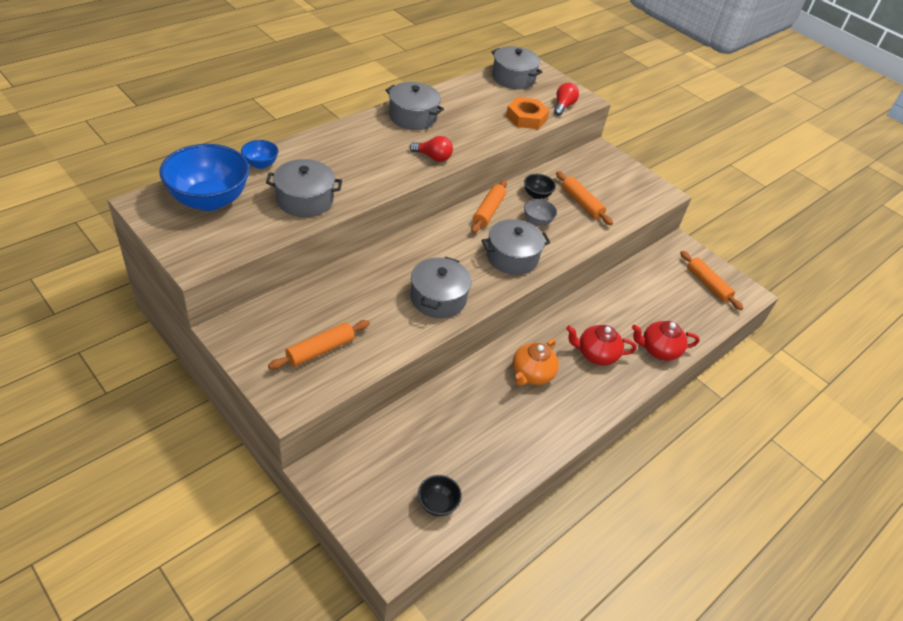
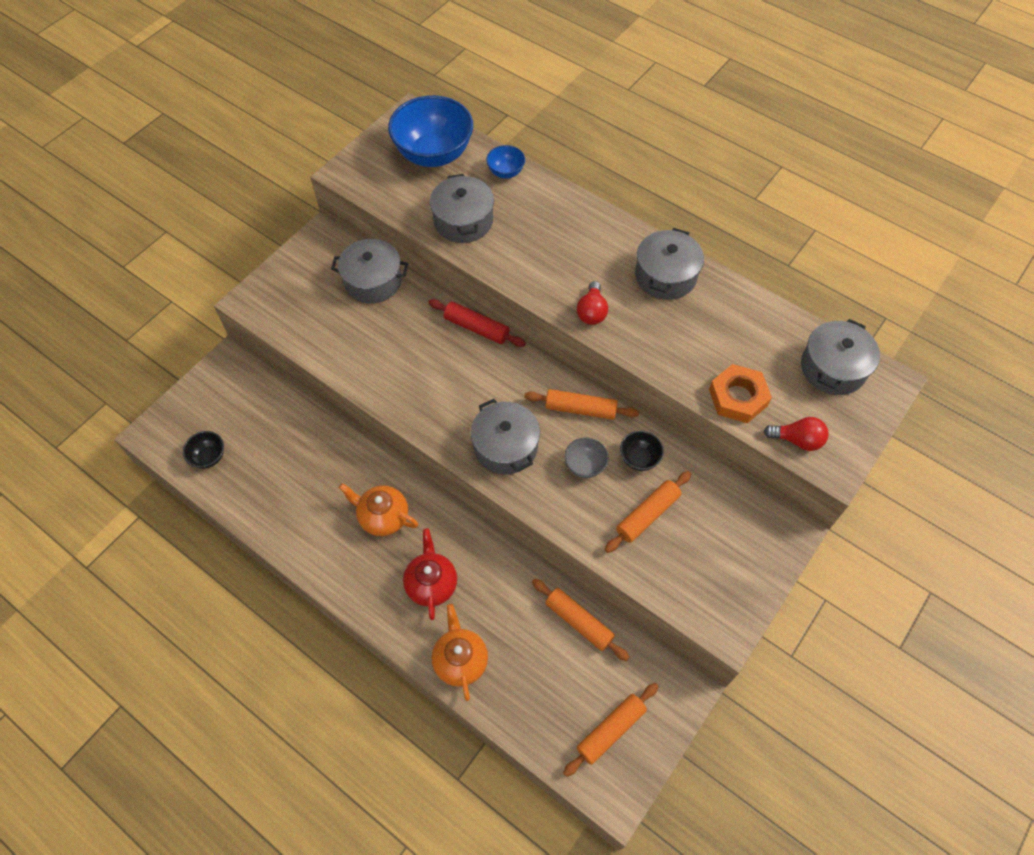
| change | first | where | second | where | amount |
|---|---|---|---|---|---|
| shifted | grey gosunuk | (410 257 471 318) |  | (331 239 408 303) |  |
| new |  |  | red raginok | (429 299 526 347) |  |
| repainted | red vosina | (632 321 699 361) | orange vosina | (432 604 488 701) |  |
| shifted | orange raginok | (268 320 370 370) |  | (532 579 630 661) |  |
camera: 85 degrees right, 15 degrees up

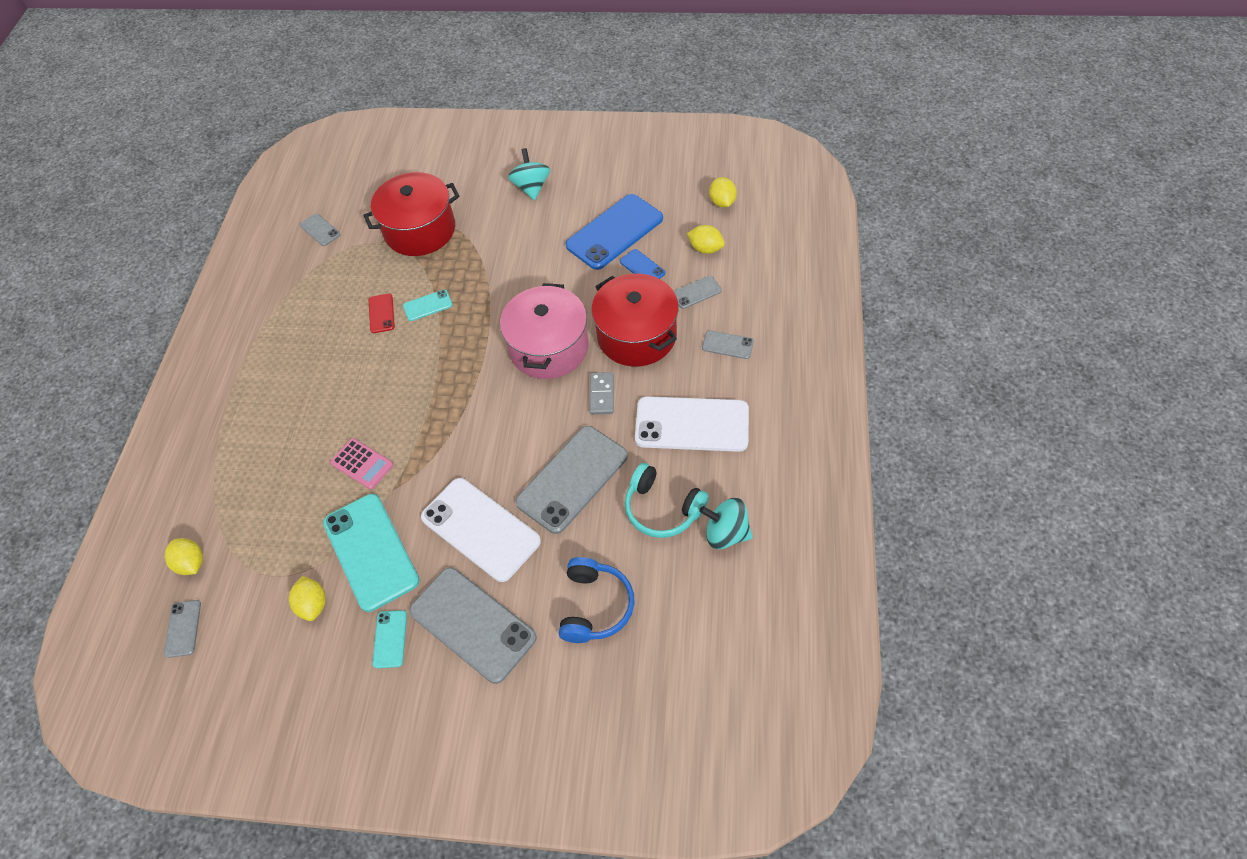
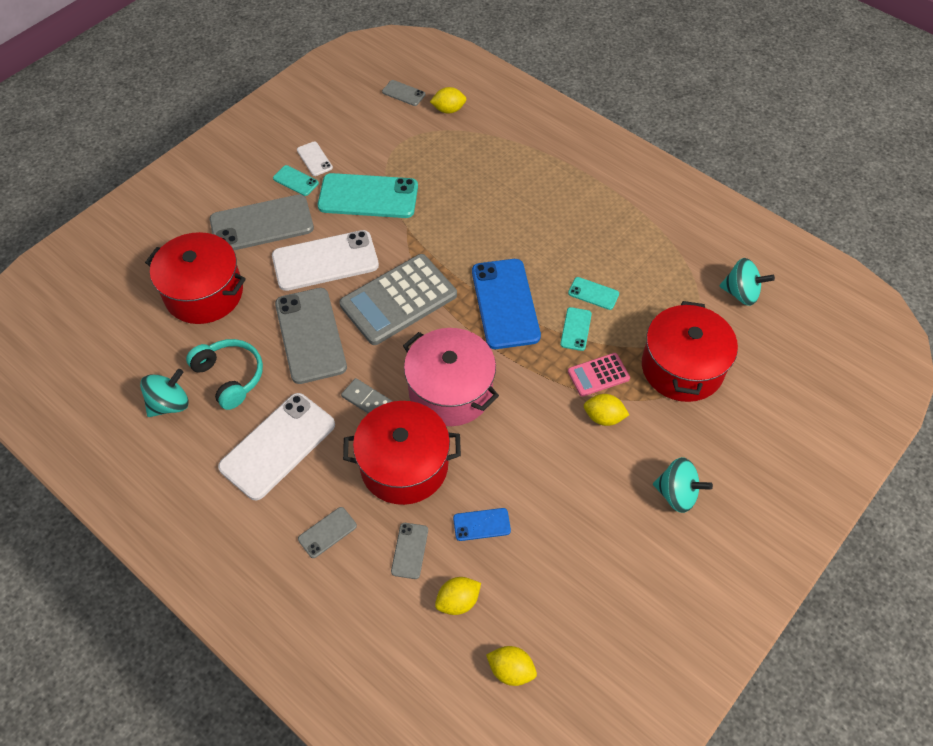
| change | first | where | second | where | amount |
|---|---|---|---|---|---|
| swapped | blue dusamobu | (559 557 635 643) | red gosunuk | (145 232 246 324) |  |
| rotated | turquoise dusamobu | (625 463 709 538) |  | (186 339 263 410) | 75 degrees clockwise |
| new |  |  | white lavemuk | (297 142 333 176) |  |
| new |  |  | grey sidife | (339 254 457 345) |  |
| shifted | blue lavemuk | (565 194 663 270) |  | (472 259 541 349) |  |
| repainted | red lavemuk | (369 293 395 333) | turquoise lavemuk | (568 277 619 310) |  |
| shifted | pink sidife | (330 438 393 489) |  | (568 353 630 397) |  |
| shifted | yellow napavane | (289 576 326 621) |  | (584 394 629 426) |  |
| swapped | grey lavemuk | (300 213 341 246) | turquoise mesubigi | (720 258 775 306) |  |
camera: 120 degrees right, 0 degrees up

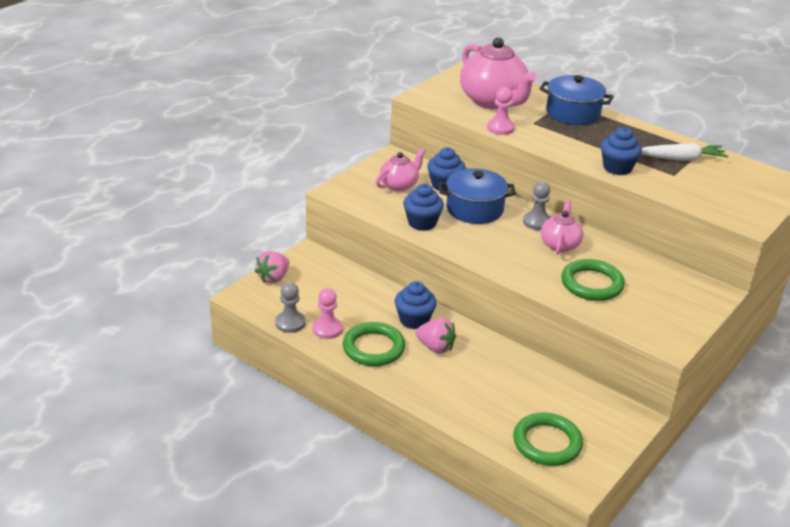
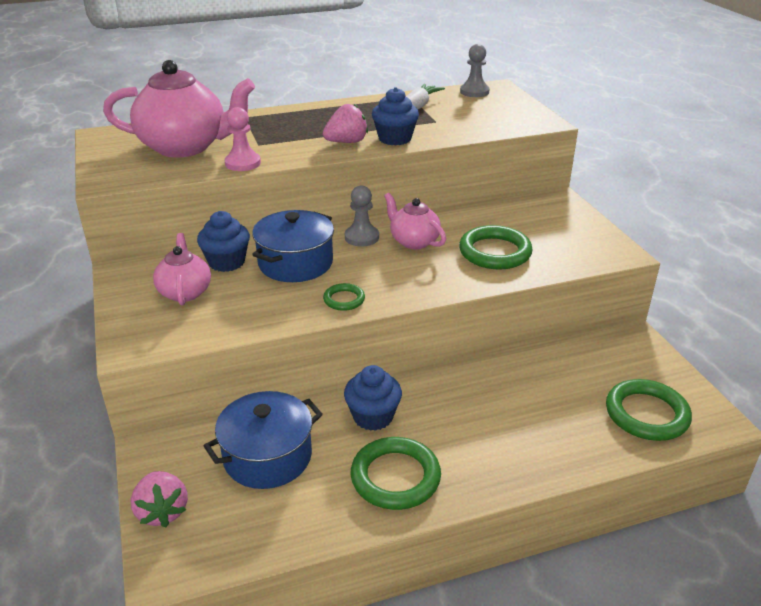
| change | first | where | second | where | amount |
|---|---|---|---|---|---|
| shifted | blue gosunuk | (539 75 614 125) |  | (204 391 323 489) |  |
| shifted | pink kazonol | (415 318 456 354) |  | (323 104 368 143) |  |
| new |  |  | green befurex | (323 283 365 311) |  |
| shifted | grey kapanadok | (275 282 306 333) |  | (460 44 490 97) |  |
| gone | pink kapanadok | (312 288 343 339) |  |  |  |
| gone | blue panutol | (403 184 444 231) |  |  |  |
camera: 55 degrees left, 0 degrees up

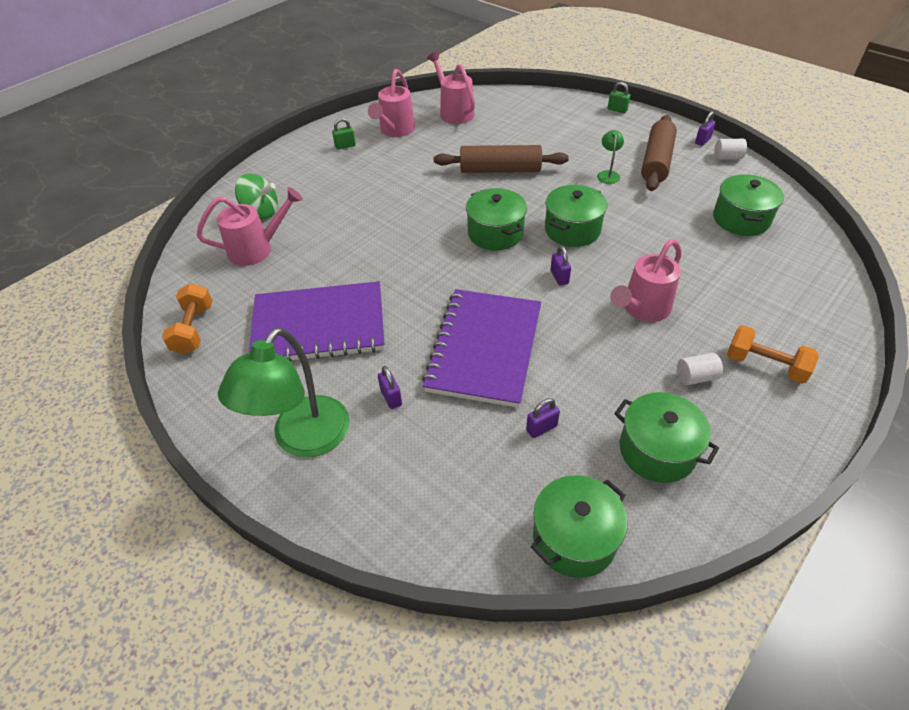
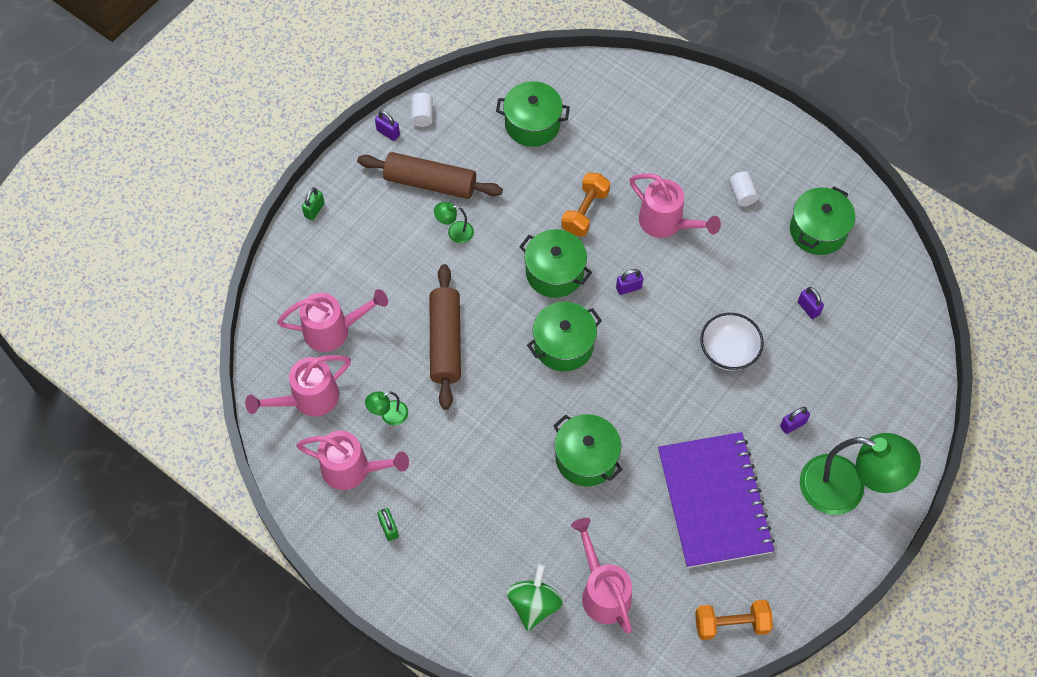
| change | first | where | second | where | amount |
|---|---|---|---|---|---|
| new |  |  | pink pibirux | (277 289 388 352) |  |
| new |  |  | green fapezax | (365 391 408 425) |  |
| shifted | green gosunuk | (531 475 628 578) |  | (553 414 623 486) |  |
| shifted | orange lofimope | (727 325 819 384) |  | (561 173 610 237) |  |
| swapped | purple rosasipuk | (422 289 541 408) | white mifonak | (700 313 764 371) |  |
camera: 95 degrees left, 15 degrees up

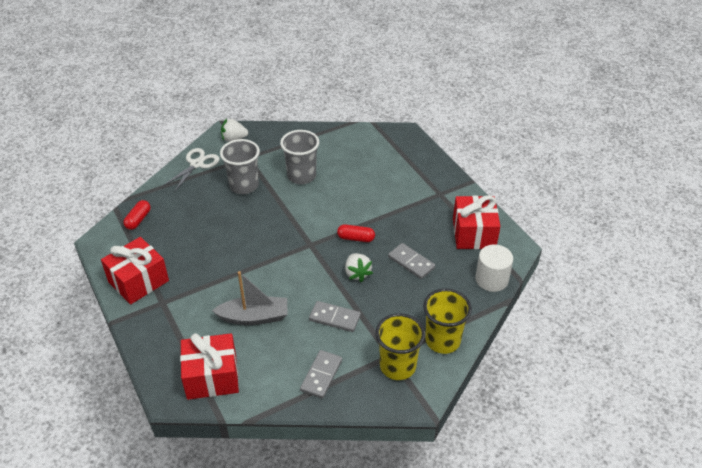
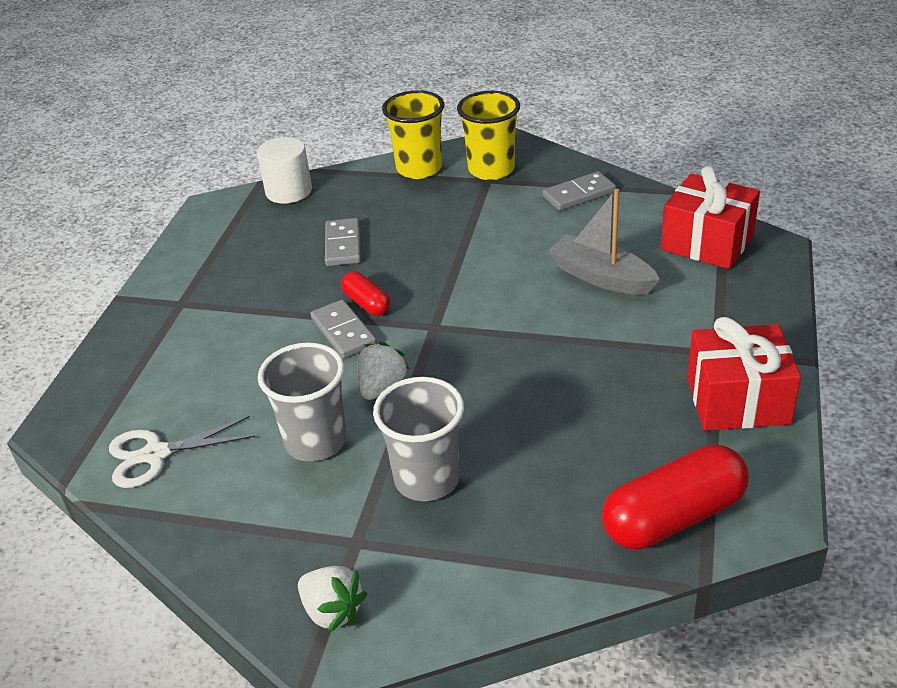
| change | first | where | second | where | amount |
|---|---|---|---|---|---|
| shifted | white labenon | (163 148 220 192) |  | (109 416 255 488) |  |
| shifted | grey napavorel | (309 301 361 332) |  | (310 299 377 358) |  |
| shifted | white kazonol | (345 253 373 282) |  | (358 342 410 400) |  |
| scaled | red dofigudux | (123 200 151 230) |  | (602 445 749 549) | x1.90 |
| gone | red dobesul | (453 195 500 249) |  |  |  |
camera: 135 degrees left, 5 degrees down

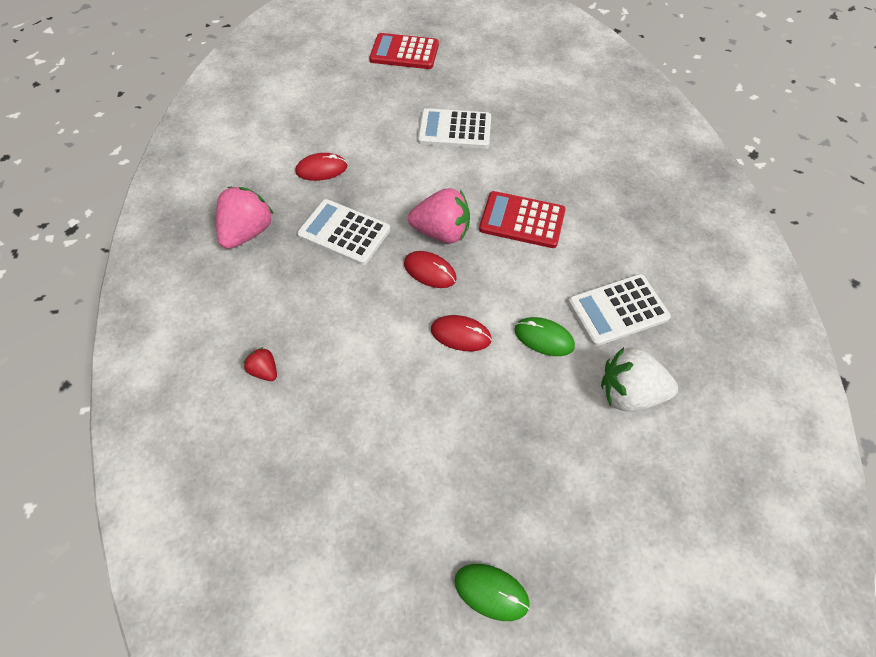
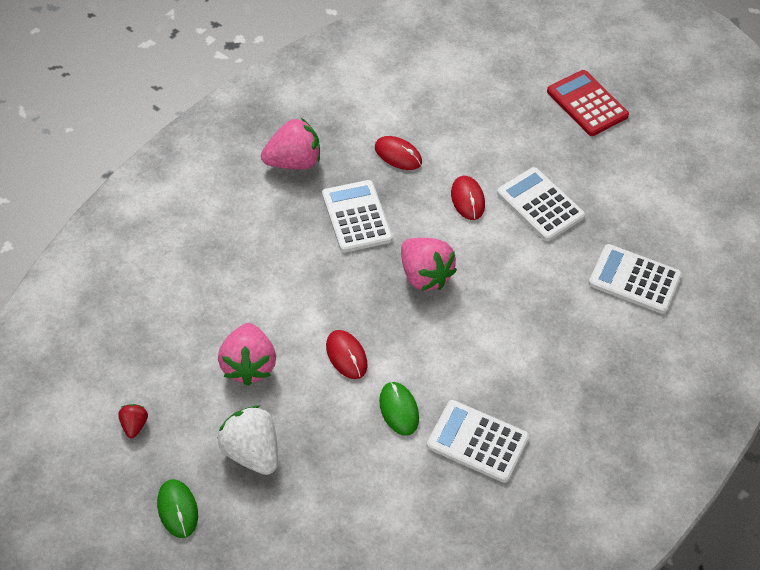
| change | first | where | second | where | amount |
|---|---|---|---|---|---|
| shifted | red kazonol | (243 347 277 381) |  | (118 404 148 438) |  |
| shifted | white kazonol | (601 347 678 412) |  | (217 405 278 475) |  |
| new |  |  | pink kazonol | (218 323 276 386) |  |
| shifted | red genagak | (404 251 457 288) |  | (451 176 485 220) |  |
| new |  |  | white sidife | (588 244 682 314) |  |
| gone | red sidife | (479 191 566 248) |  |  |  |
camera: 45 degrees right, 5 degrees down

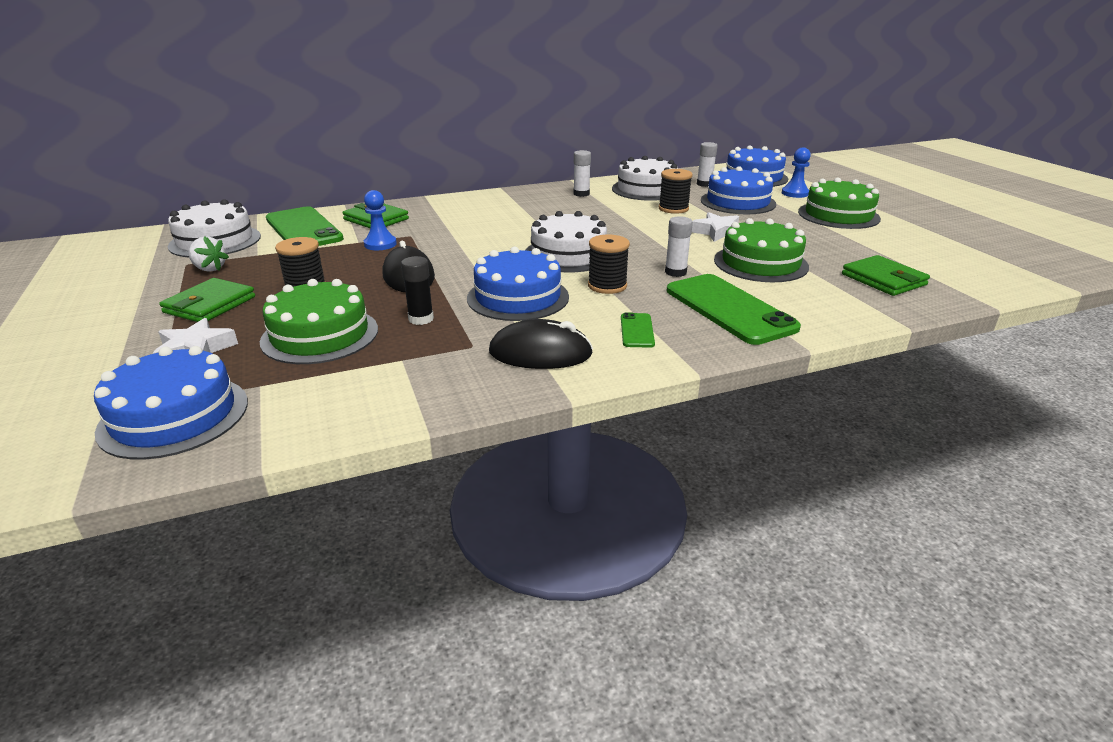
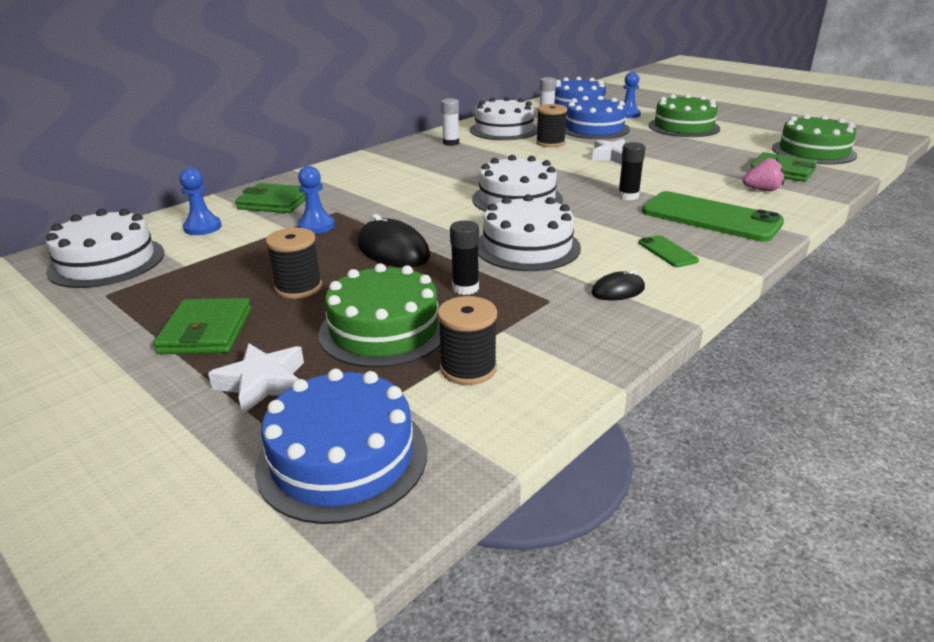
| change | first | where | second | where | amount |
|---|---|---|---|---|---|
| swapped | green lavemuk | (266 206 344 246) | blue kapanadok | (179 168 222 235) |  |
| shifted | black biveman | (588 234 630 294) |  | (437 296 497 385) |  |
| repainted | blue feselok | (467 247 569 321) | white feselok | (478 194 581 271) |  |
| scaled | black genagak | (489 319 593 369) |  | (591 270 645 300) | x0.56 |
| repainted | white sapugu | (665 216 693 277) | black sapugu | (618 142 646 200) |  |
| new |  |  | pink kazonol | (743 157 784 191) |  |
| shifted | green feselok | (714 218 809 282) |  | (772 114 857 165) |  |
| gone | white kazonol | (189 236 229 272) |  |  |  |
camera: 25 degrees left, 0 degrees up

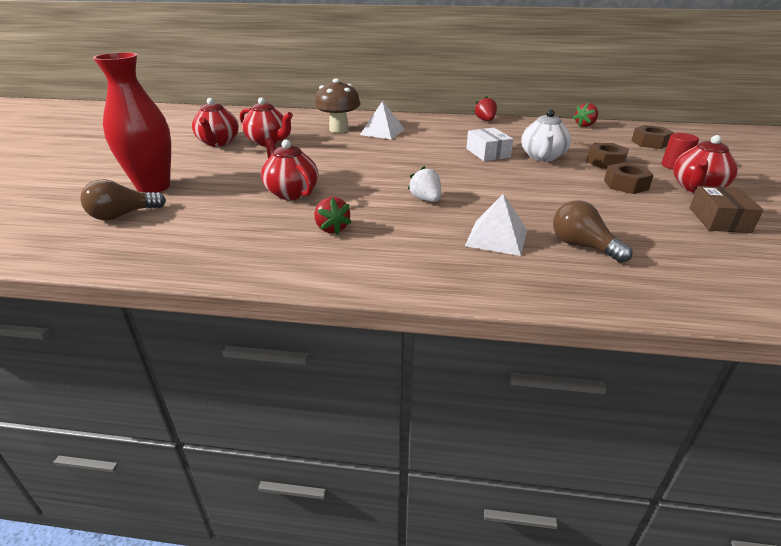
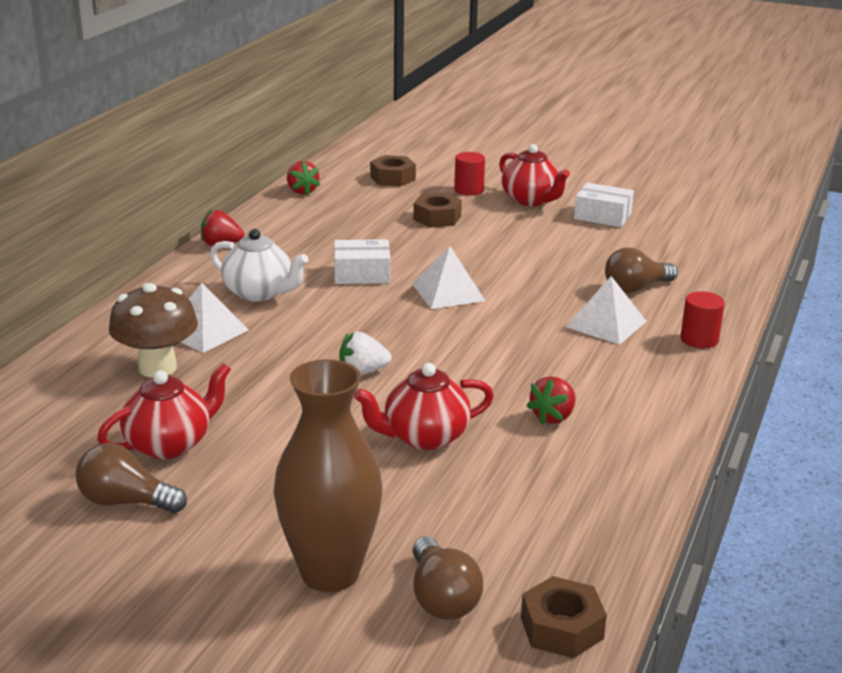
| change | first | where | second | where | amount |
|---|---|---|---|---|---|
| swapped | red vosina | (192 98 239 146) | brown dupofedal | (75 443 187 513) |  |
| shifted | white vosina | (521 109 571 161) |  | (210 229 309 302) |  |
| repainted | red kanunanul | (93 52 171 193) | brown kanunanul | (273 359 383 592) |  |
| shifted | white kazonol | (408 166 441 202) |  | (340 332 391 375) |  |
| new |  |  | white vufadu | (412 246 485 309) |  |
| shifted | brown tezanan | (604 162 654 194) |  | (521 576 607 658) |  |
| rotated | red kazonol | (315 197 352 235) |  | (527 376 576 425) | 135 degrees clockwise |
| repainted | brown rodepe | (690 186 763 233) | white rodepe | (574 183 634 227) |  |
| new |  |  | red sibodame | (681 291 725 348) |  |
camera: 75 degrees left, 5 degrees down

